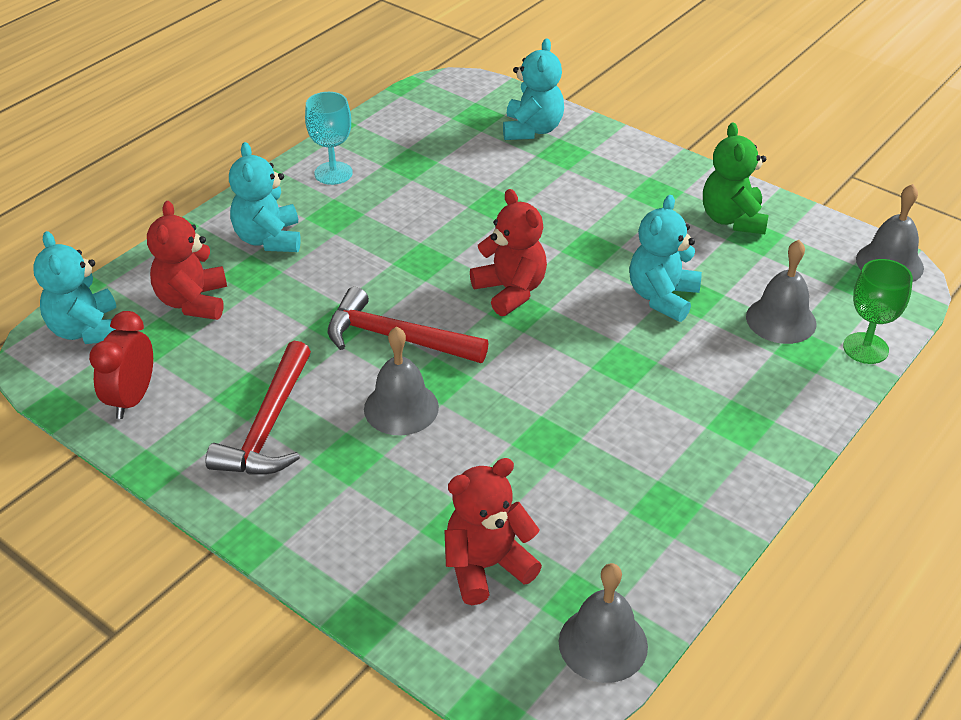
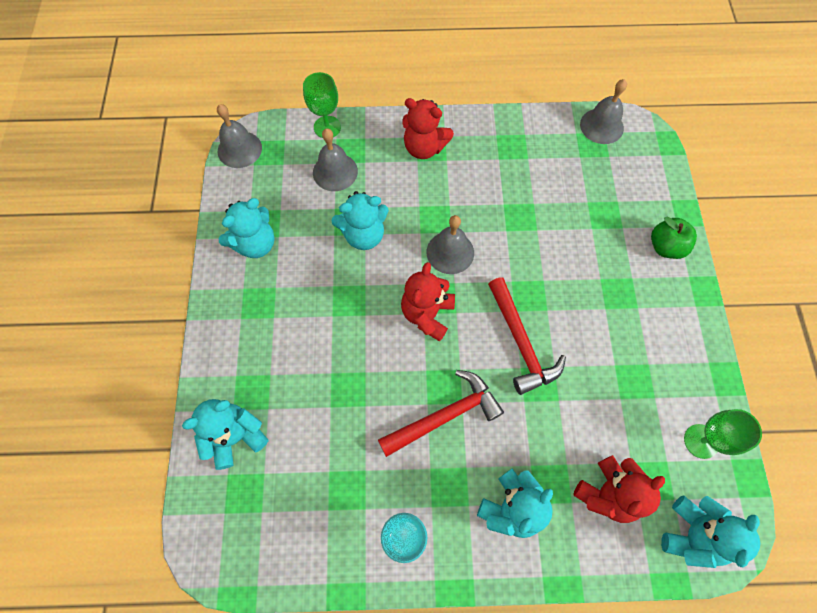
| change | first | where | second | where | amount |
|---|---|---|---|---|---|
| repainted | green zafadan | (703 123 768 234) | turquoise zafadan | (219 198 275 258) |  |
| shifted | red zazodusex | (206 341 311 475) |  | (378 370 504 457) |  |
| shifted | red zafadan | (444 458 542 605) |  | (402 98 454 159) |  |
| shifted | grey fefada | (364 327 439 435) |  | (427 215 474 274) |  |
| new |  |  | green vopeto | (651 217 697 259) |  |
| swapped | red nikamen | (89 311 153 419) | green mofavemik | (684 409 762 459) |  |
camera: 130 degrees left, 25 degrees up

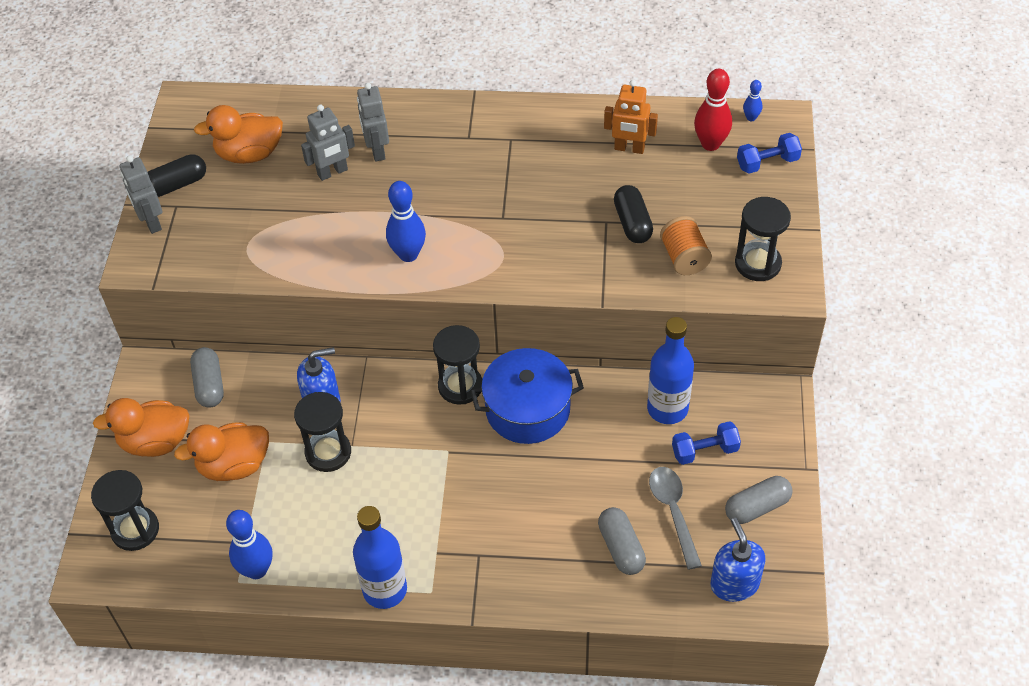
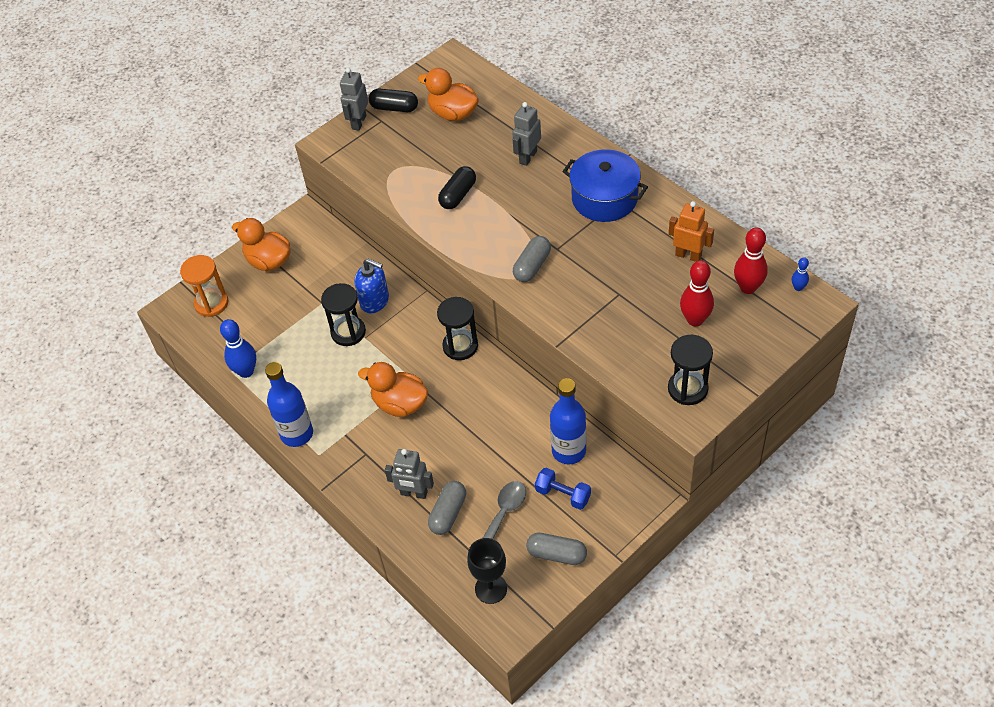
| change | first | where | second | where | amount |
|---|---|---|---|---|---|
| repainted | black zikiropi | (91 470 159 551) | orange zikiropi | (180 255 228 317) |  |
| shifted | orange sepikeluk | (174 422 269 481) |  | (358 362 428 417) |  |
| shifted | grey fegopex | (301 105 355 181) |  | (385 449 434 499) |  |
| shifted | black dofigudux | (614 185 653 243) |  | (438 166 476 209) |  |
| swapped | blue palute | (711 518 765 602) | black mofavemik | (467 538 507 604) |  |
| shifted | grey dofigudux | (190 347 224 408) |  | (513 236 551 282) |  |
| shifted | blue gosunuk | (471 348 584 444) |  | (562 149 648 222) |  |
| rotated | orange fegopex | (604 80 658 154) |  | (669 201 714 262) | 150 degrees clockwise |
| new |  |  | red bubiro | (680 260 714 326) |  |
| gone | blue bubiro | (386 181 426 262) |  |  |  |
| gone | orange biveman | (660 216 712 275) |  |  |  |
| gone | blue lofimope | (737 133 802 173) |  |  |  |
camera: 45 degrees right, 0 degrees up

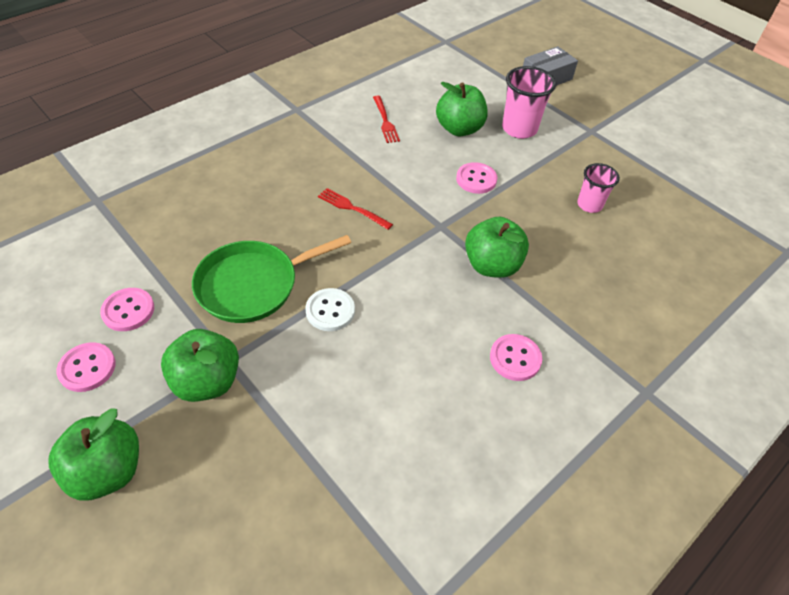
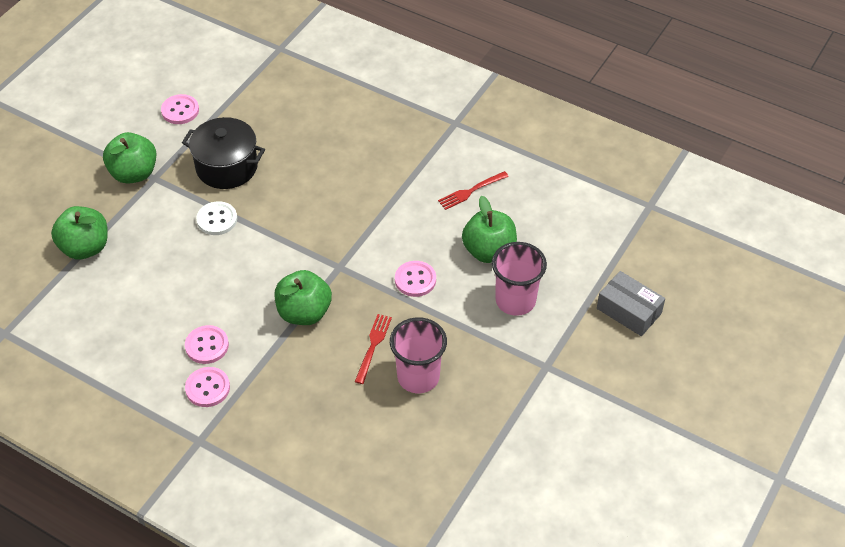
| change | first | where | second | where | amount |
|---|---|---|---|---|---|
| shifted | green vopeto | (49 408 139 500) |  | (51 206 108 260) |  |
| swapped | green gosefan | (192 235 351 323) | black gosunuk | (182 117 265 189) |  |
| shifted | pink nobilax | (56 342 116 392) |  | (185 367 230 407) |  |
| shifted | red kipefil | (318 188 393 230) |  | (355 314 392 384) |  |
| scaled | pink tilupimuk | (577 163 620 213) |  | (390 317 447 393) | x1.55 |
camera: 75 degrees right, 0 degrees up

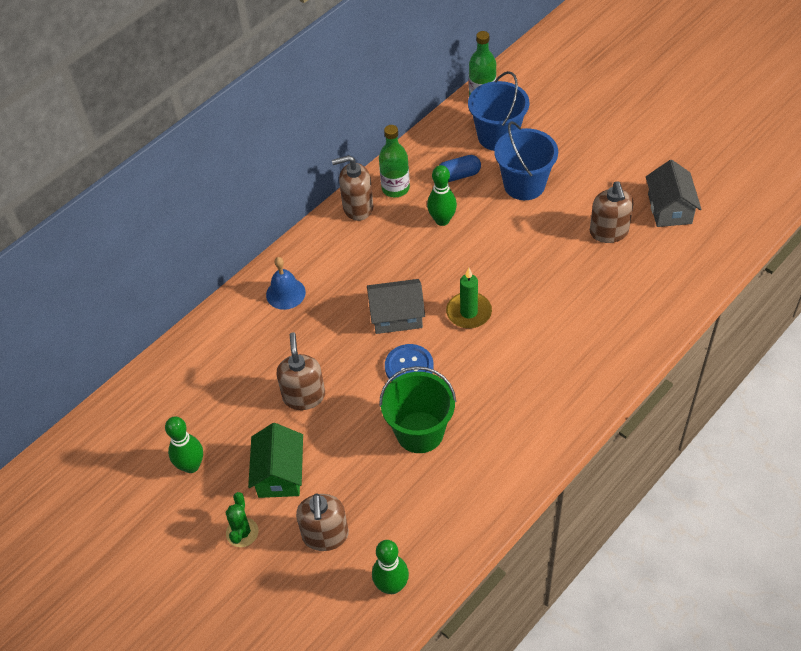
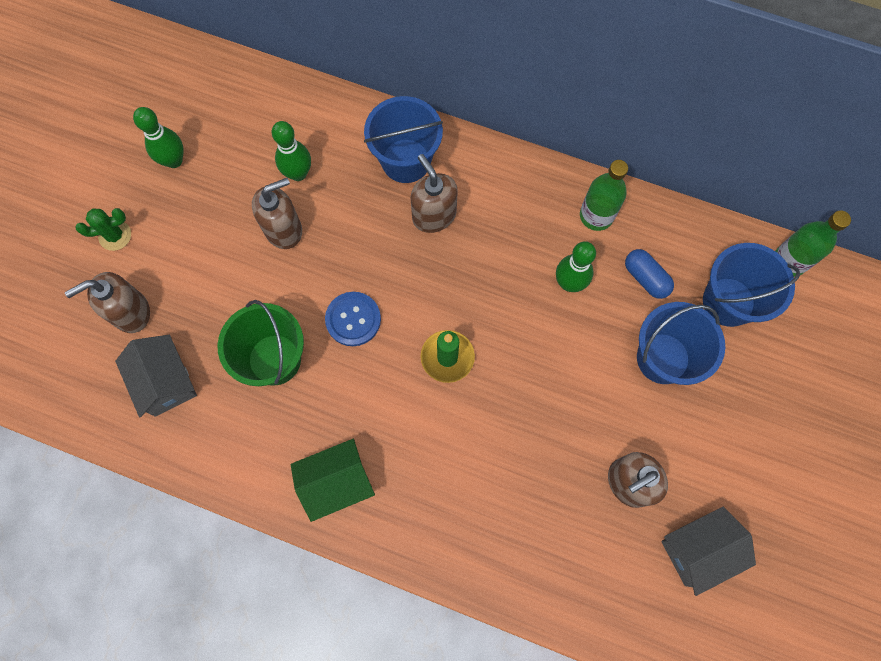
| change | first | where | second | where | amount |
|---|---|---|---|---|---|
| shifted | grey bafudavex | (367 279 425 334) |  | (115 335 197 417) |  |
| shifted | green bubiro | (372 540 409 594) |  | (272 121 311 181) |  |
| shifted | green bafudavex | (248 423 303 498) |  | (291 439 375 522) |  |
| swapped | blue fefada | (266 257 306 310) | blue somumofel | (364 96 443 183) |  |
| shifted | brown palute | (332 155 373 221) |  | (410 154 458 233) |  |
camera: 65 degrees right, 20 degrees up

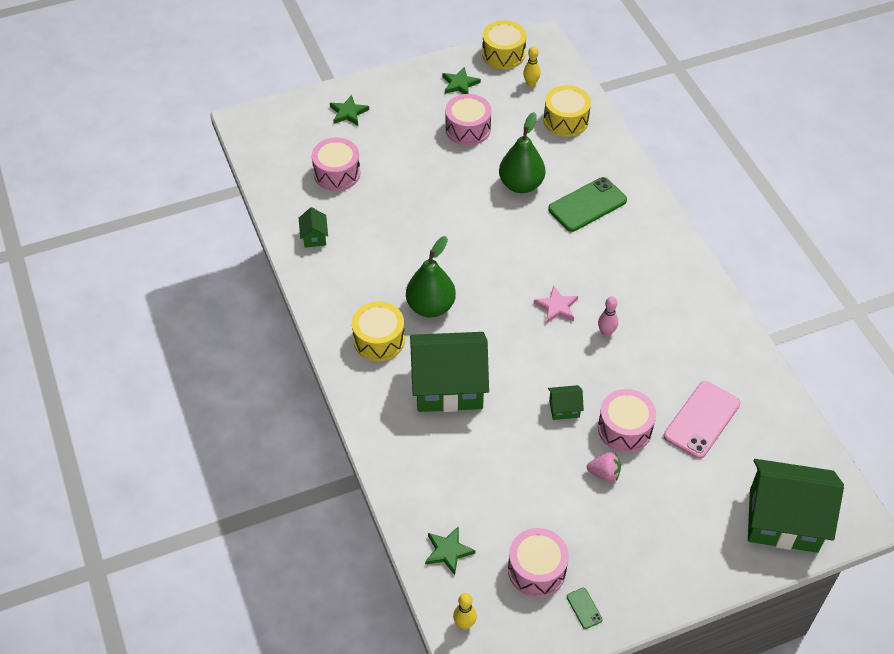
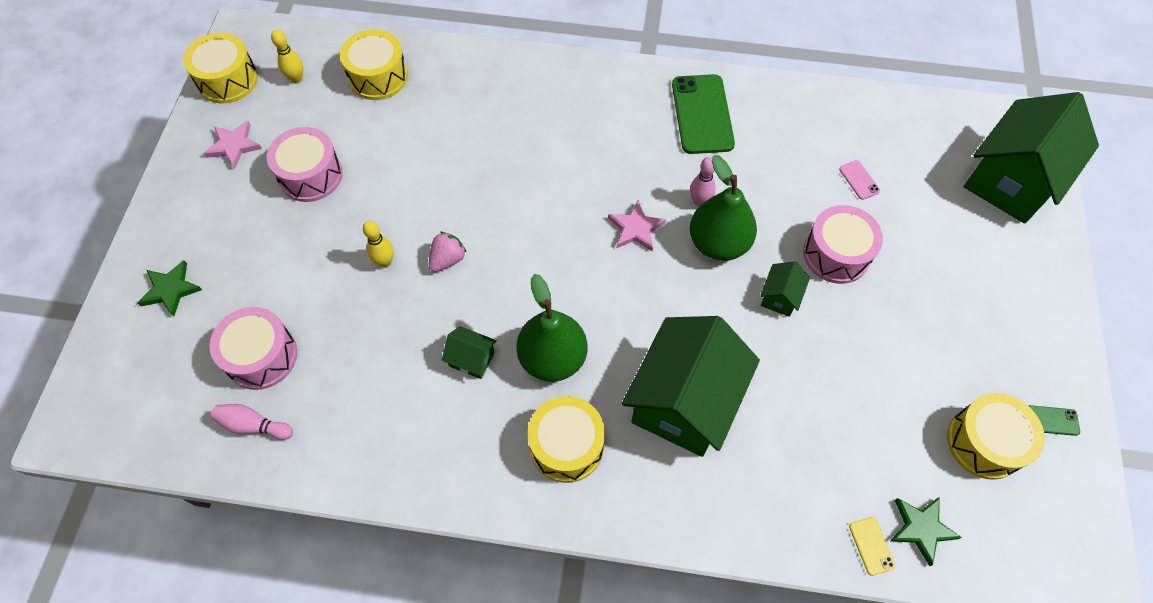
| change | first | where | second | where | amount |
|---|---|---|---|---|---|
| repainted | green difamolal | (442 67 481 94) | pink difamolal | (203 121 262 169) |  |
| new |  |  | pink bubiro | (210 404 293 440) |  |
| shifted | yellow bubiro | (453 593 477 630) |  | (363 221 394 268) |  |
| shifted | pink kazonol | (587 452 621 482) |  | (429 232 467 272) |  |
| shifted | green bafudavex | (299 207 328 248) |  | (442 326 497 379) |  |
| shifted | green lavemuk | (548 177 627 232) |  | (672 74 735 154) |  |
| shifted | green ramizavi | (499 112 545 193) |  | (690 155 757 261) |  |
| scaled | pink lavemuk | (664 381 740 459) |  | (839 160 880 200) | x0.43 |
| new |  |  | yellow lavemuk | (849 517 895 576) |  |
| repainted | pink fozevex | (508 528 569 597) | yellow fozevex | (947 393 1045 480) |  |
camera: 60 degrees left, 10 degrees up

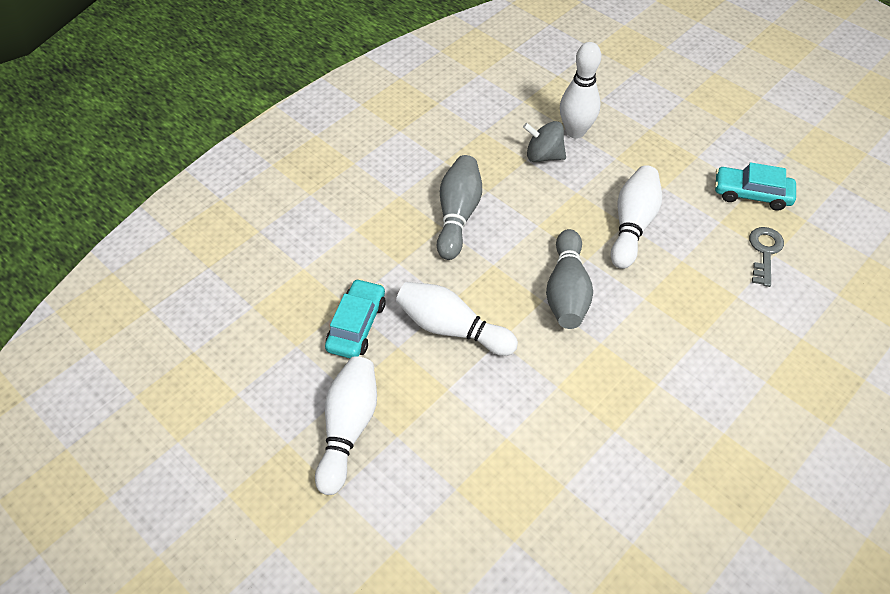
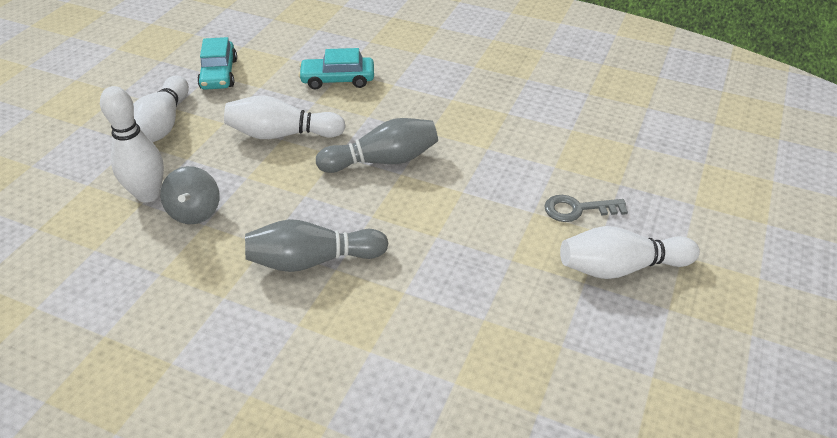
| change | first | where | second | where | amount |
|---|---|---|---|---|---|
| shifted | white bubiro | (396 282 518 356) |  | (133 76 189 142) |  |
| shifted | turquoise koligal | (325 279 386 358) |  | (298 48 374 89) |  |
| shifted | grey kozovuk | (749 227 784 287) |  | (544 195 628 222) |  |
camera: 110 degrees left, 10 degrees down

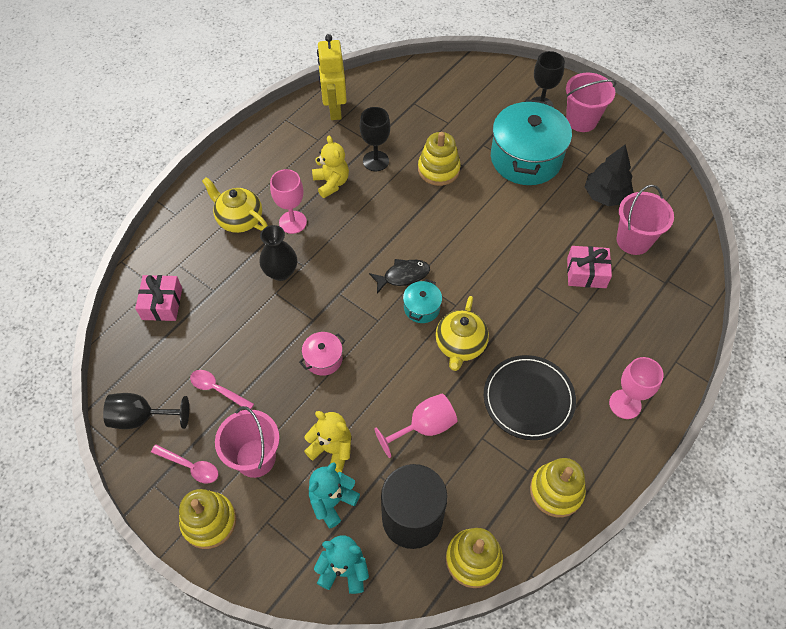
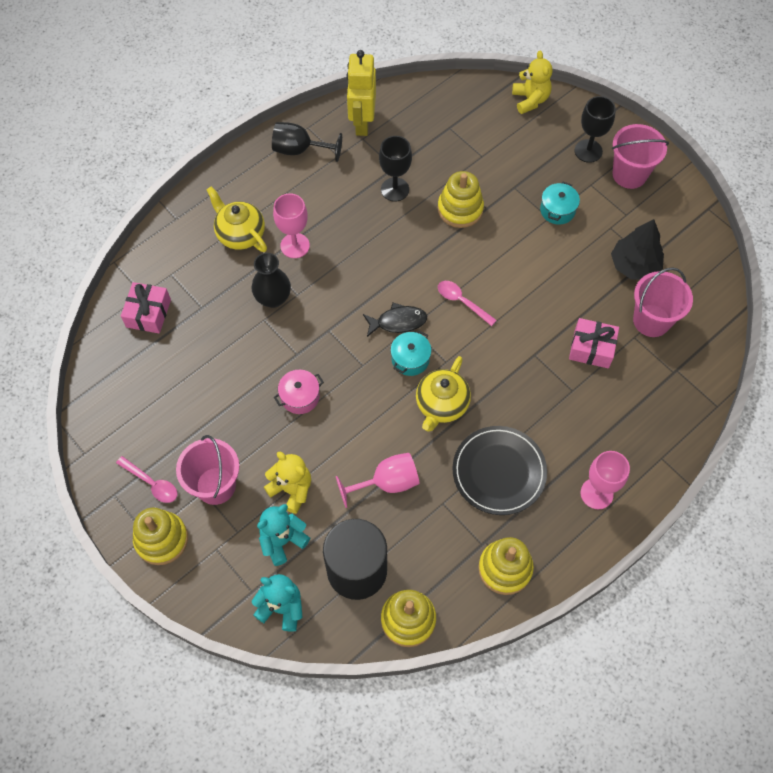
| change | first | where | second | where | amount |
|---|---|---|---|---|---|
| shifted | black mofavemik | (103 393 189 429) |  | (272 122 342 162) |  |
| shifted | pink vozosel | (190 370 254 409) |  | (438 281 497 326) |  |
| shifted | yellow zafadan | (312 136 349 198) |  | (512 51 553 114) |  |
| scaled | turquoise gosunuk | (491 99 572 185) |  | (540 182 580 225) | x0.45 |
camera: 10 degrees right, 5 degrees up

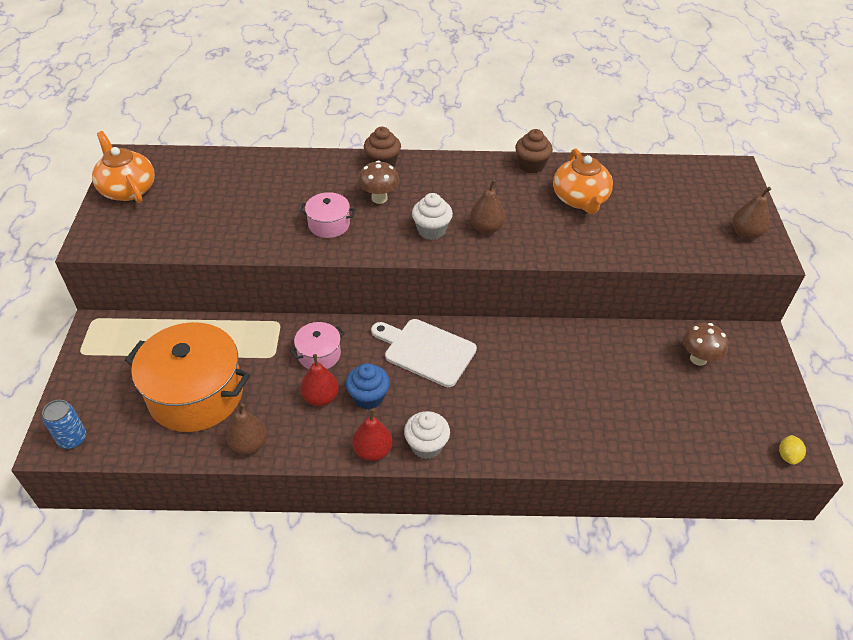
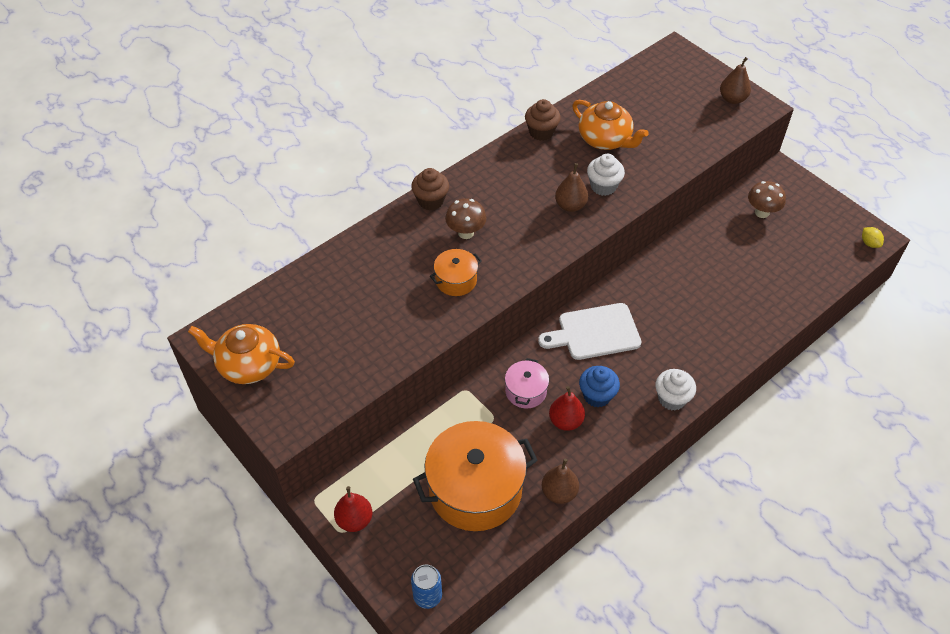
| change | first | where | second | where | amount |
|---|---|---|---|---|---|
| shifted | red ramizavi | (352 409 393 461) |  | (334 486 372 532) |  |
| repainted | pink gosunuk | (300 192 356 238) | orange gosunuk | (430 249 482 296) |  |
| shifted | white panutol | (412 193 453 240) |  | (587 154 625 196) |  |
camera: 40 degrees left, 5 degrees up

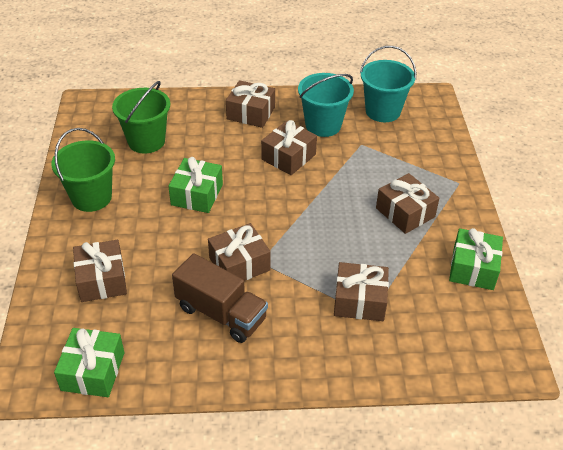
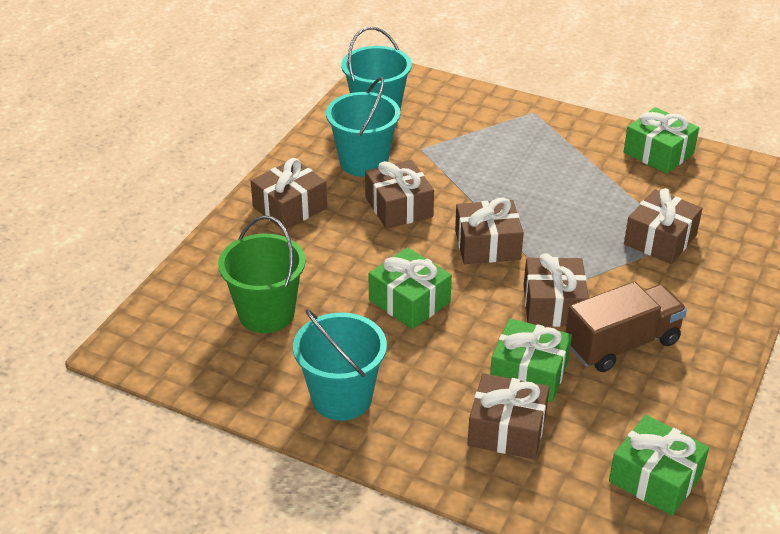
| change | first | where | second | where | amount |
|---|---|---|---|---|---|
| repainted | green somumofel | (51 128 115 212) | turquoise somumofel | (293 309 387 421) |  |
| shifted | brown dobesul | (376 173 439 234) |  | (455 198 524 264) |  |
| new |  |  | green dobesul | (490 318 572 402) |  |
camera: 60 degrees left, 5 degrees down

